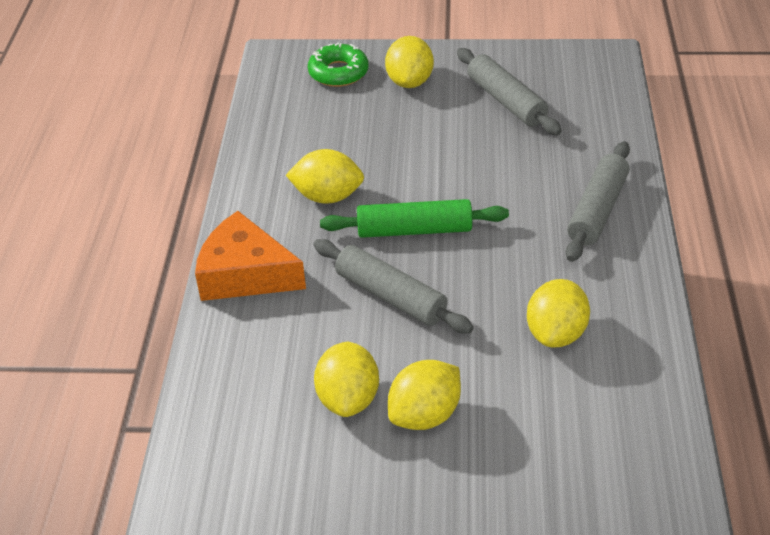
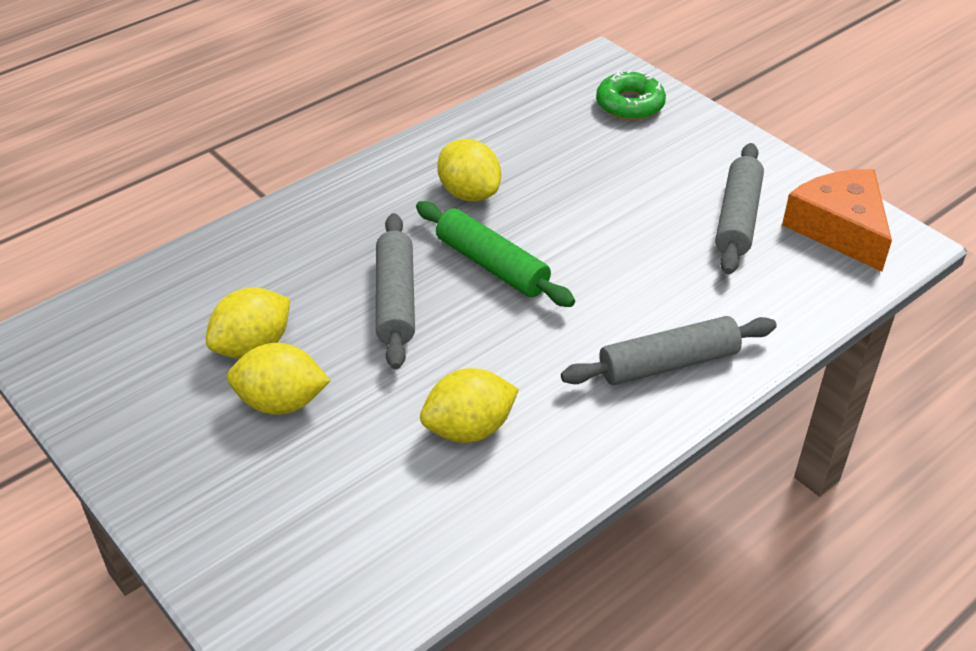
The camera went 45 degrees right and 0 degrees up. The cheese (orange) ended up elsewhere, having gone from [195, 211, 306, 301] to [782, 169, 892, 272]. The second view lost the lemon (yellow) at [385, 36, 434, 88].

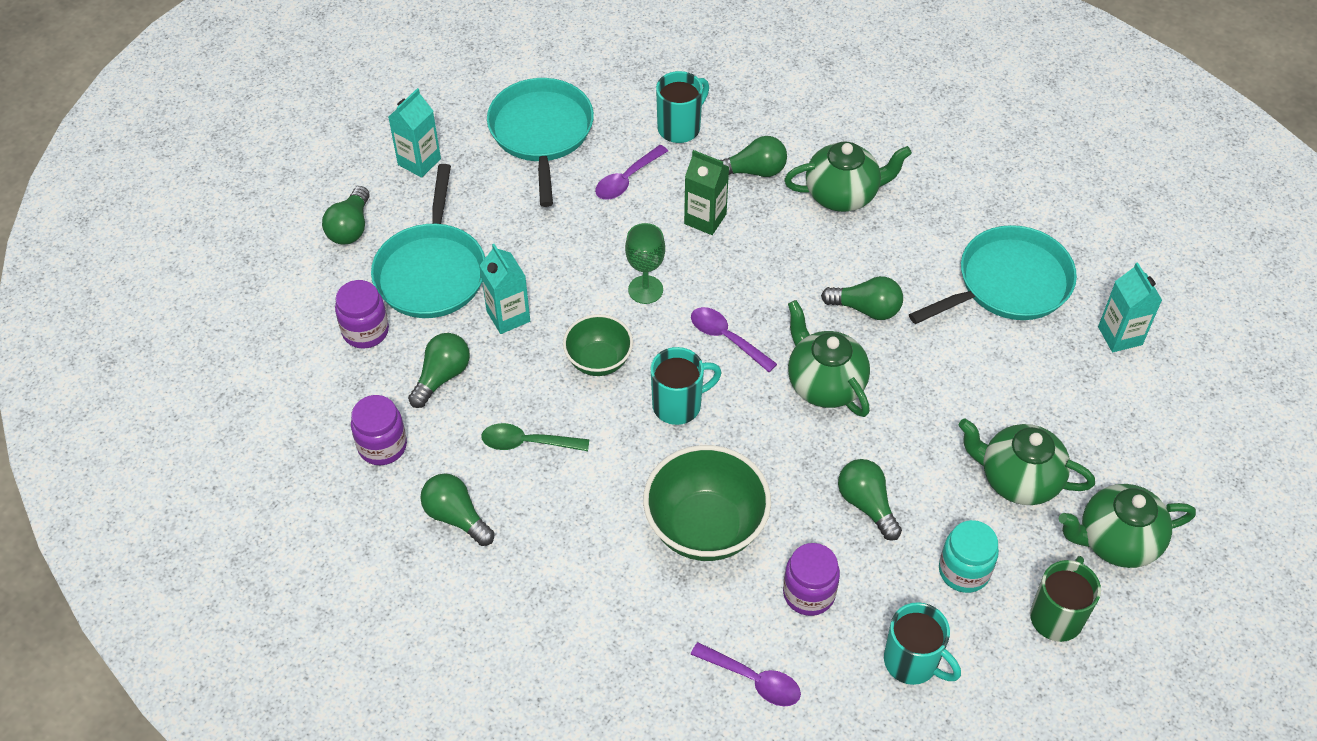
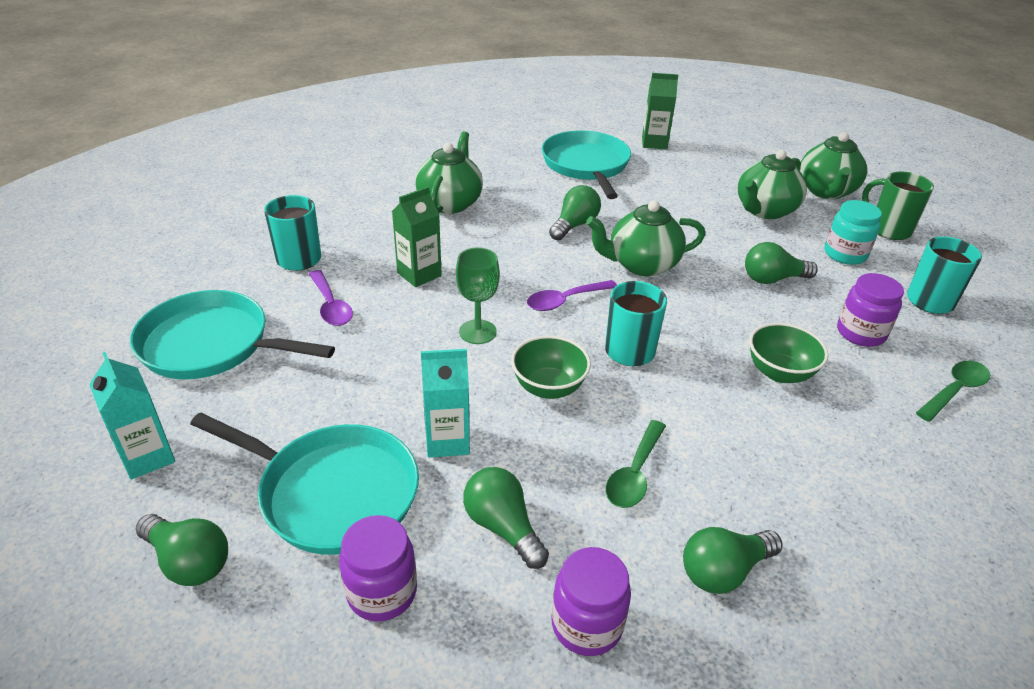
The camera went 70 degrees left and 15 degrees down. What was the carton (turquoise) at [1098, 262, 1162, 352] turned into the carton (green) at [642, 73, 678, 149]. The size of the bowl (green) at [643, 445, 771, 561] changed by a factor of 0.60. What was the spoon (purple) at [690, 642, 801, 706] turned into the spoon (green) at [916, 361, 990, 422]. The second view lost the light bulb (green) at [720, 136, 787, 177].

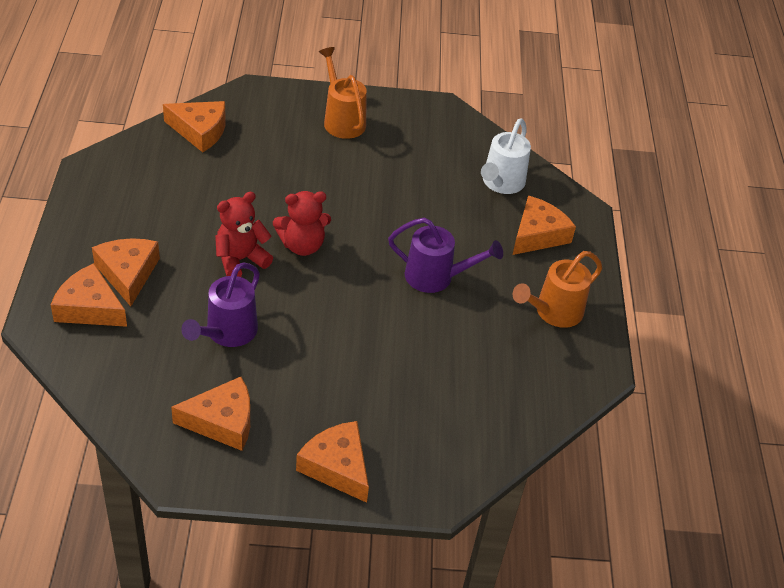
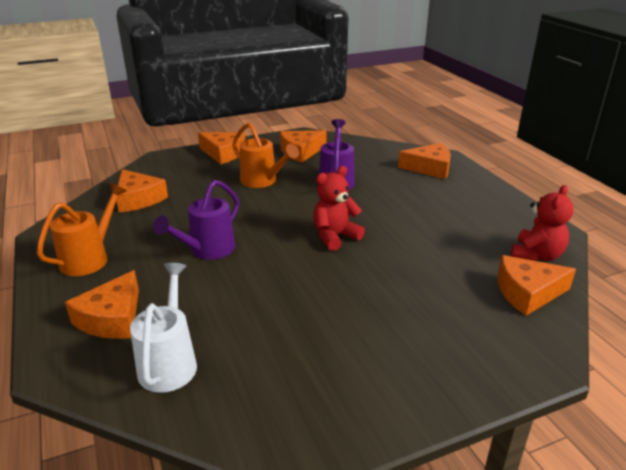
The camera went 160 degrees right and 15 degrees down. The cheese (orange) ended up elsewhere, having gone from [92, 238, 160, 306] to [116, 169, 168, 212]. The watering can (purple) at [388, 217, 503, 293] ended up facing another way, 45 degrees counterclockwise from before. The watering can (orange) ended up elsewhere, having gone from [319, 47, 367, 139] to [232, 123, 299, 188]. The teddy bear (red) ended up elsewhere, having gone from [215, 192, 273, 277] to [511, 185, 573, 261].

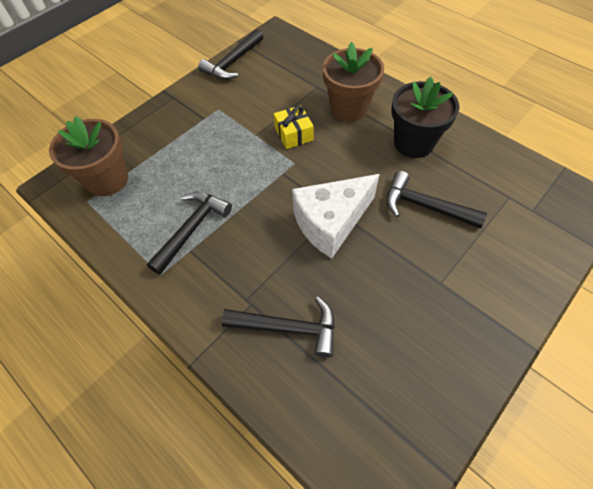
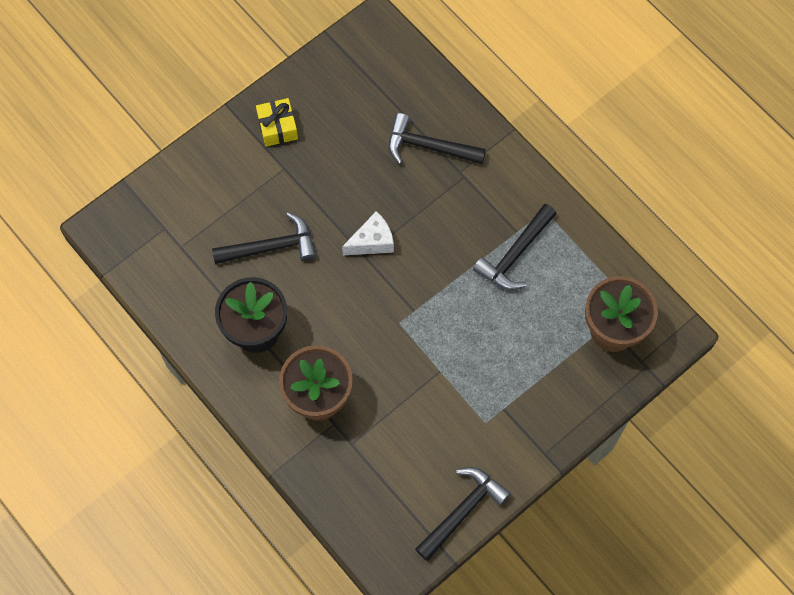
The camera went 175 degrees left and 10 degrees up. The hammer (black) at [386, 171, 487, 228] ended up facing another way, 45 degrees counterclockwise from before. The gift (yellow) ended up elsewhere, having gone from [274, 105, 314, 149] to [256, 98, 298, 147]. The size of the cheese (white) at [292, 174, 380, 259] changed by a factor of 0.58.

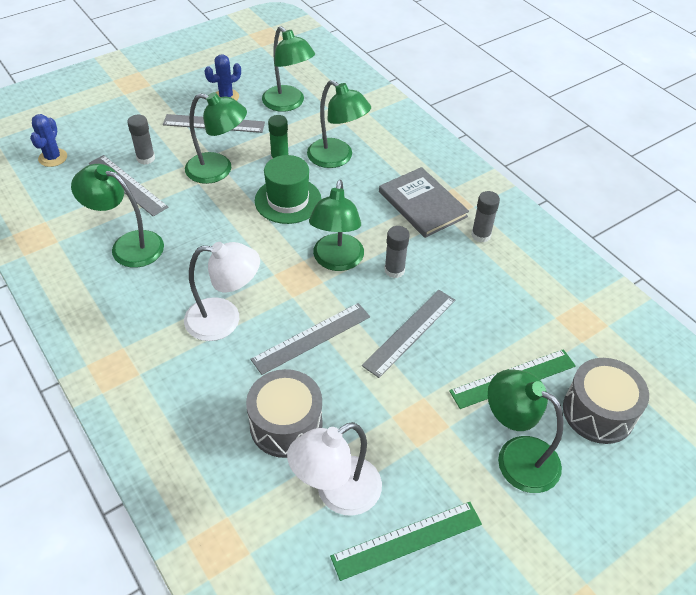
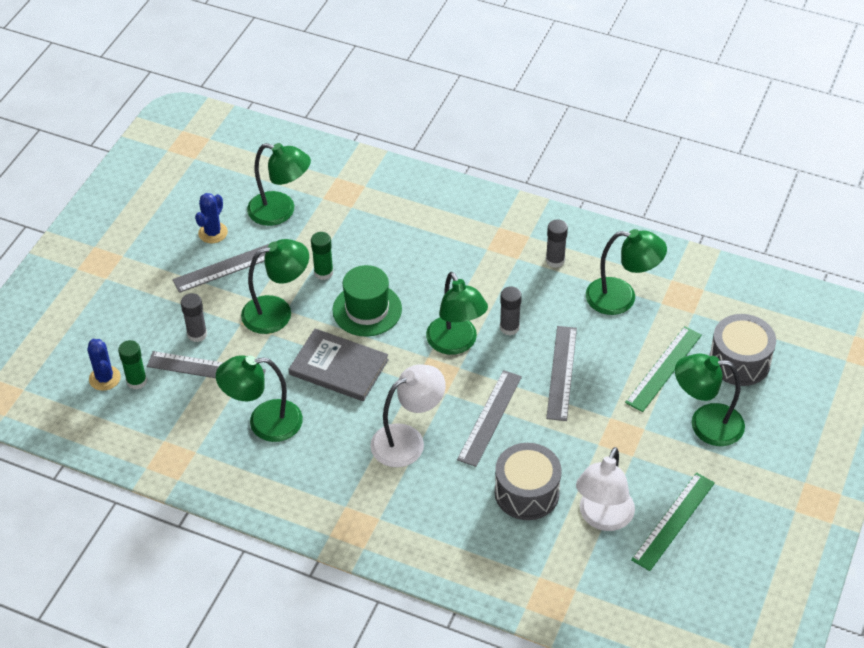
The camera went 30 degrees left and 0 degrees up. The second view gained the glue stick (green) at [118, 340, 147, 390]. The book (grey) ended up elsewhere, having gone from [379, 167, 469, 238] to [289, 329, 389, 401]. The lamp (green) ended up elsewhere, having gone from [307, 80, 371, 168] to [586, 229, 667, 315].

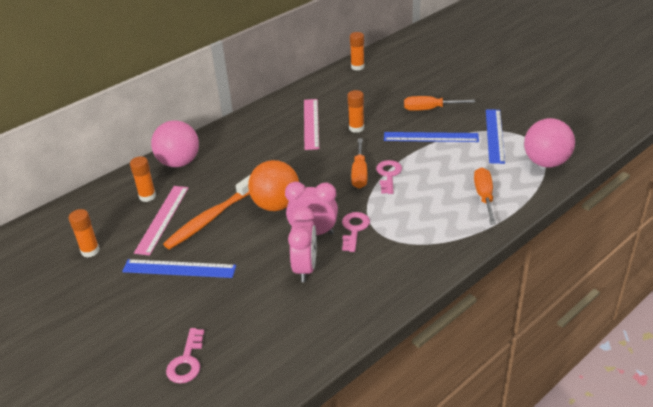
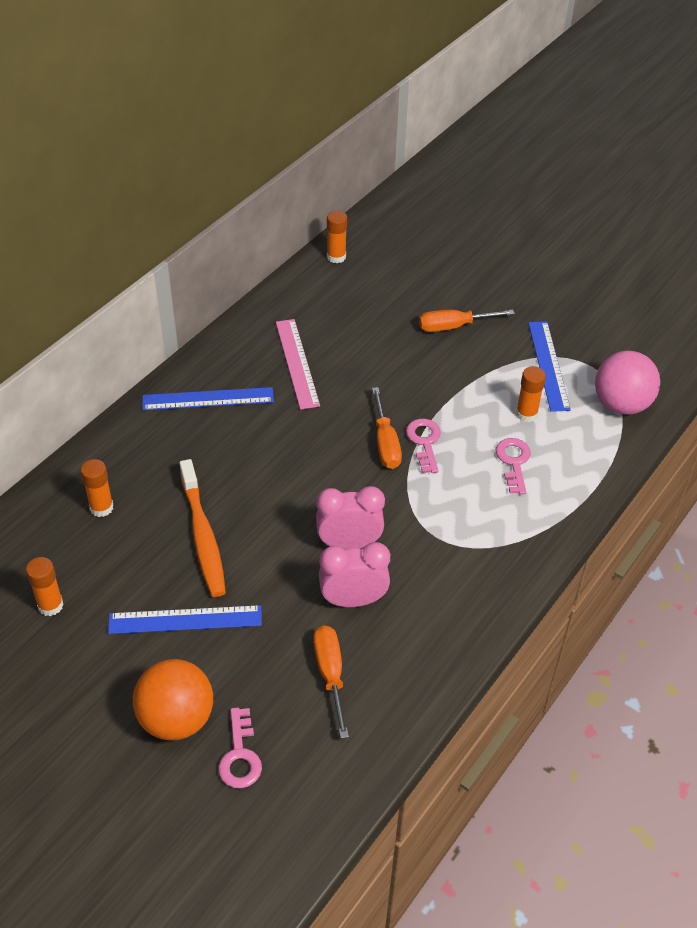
The camera went 15 degrees left and 10 degrees up. The ball (orange) ended up elsewhere, having gone from [248, 160, 299, 211] to [133, 659, 213, 741]. The ruler (blue) ended up elsewhere, having gone from [384, 132, 479, 142] to [142, 387, 274, 411]. The toothbrush (orange) at [163, 175, 250, 249] ended up facing another way, 45 degrees counterclockwise from before. The screwdriver (orange) ended up elsewhere, having gone from [474, 168, 496, 224] to [313, 625, 349, 739]. The clock (pink) at [288, 206, 317, 282] ended up facing another way, 90 degrees counterclockwise from before. The key (pink) ended up elsewhere, having gone from [342, 212, 370, 252] to [495, 438, 531, 494]. The glue stick (orange) ended up elsewhere, having gone from [347, 90, 364, 133] to [516, 366, 546, 422]. The second view lost the ruler (pink) at [134, 186, 188, 256]. The second view lost the ball (pink) at [151, 120, 199, 167].

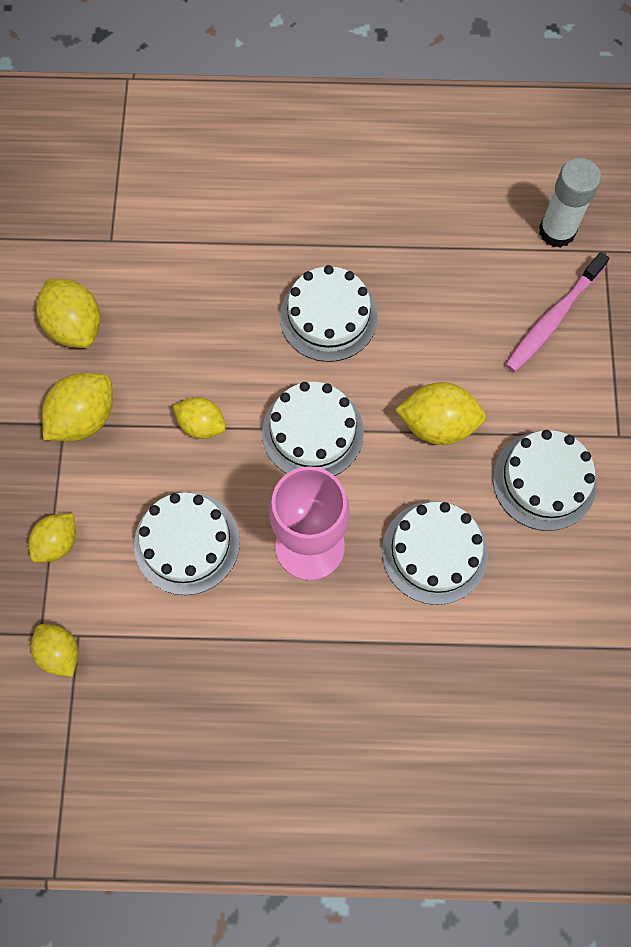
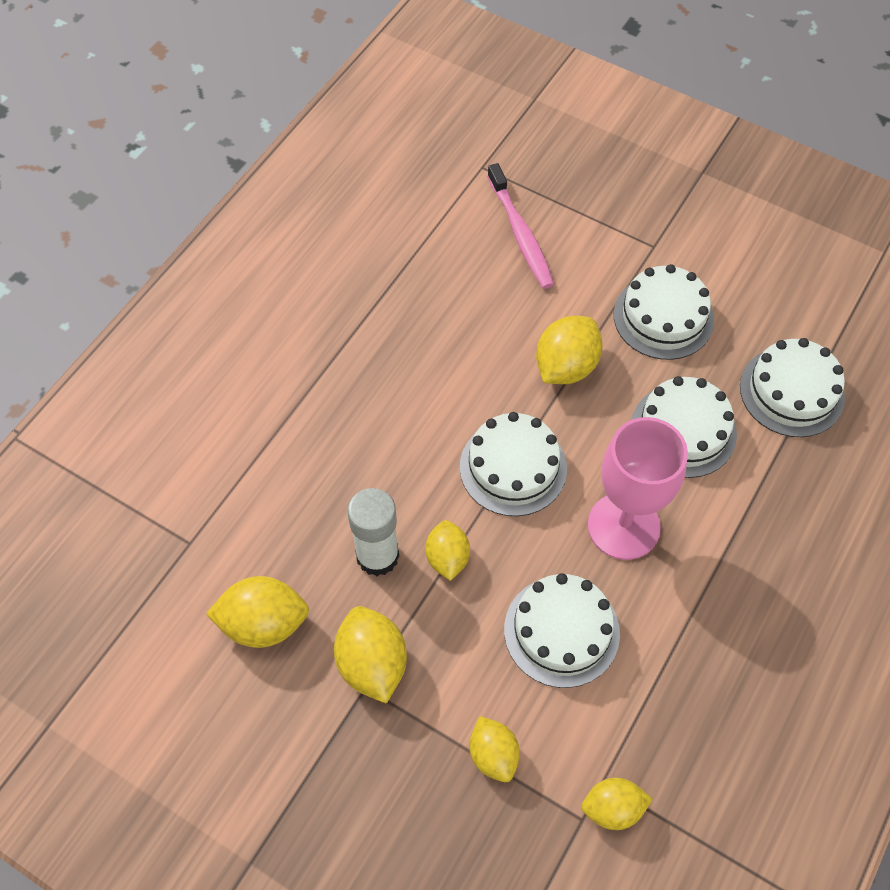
The camera went 60 degrees left and 10 degrees down. The glue stick (white) ended up elsewhere, having gone from [539, 158, 601, 248] to [347, 488, 399, 576]. The lemon (yellow) at [173, 397, 226, 439] ended up facing another way, 60 degrees counterclockwise from before. The cake (white) ended up elsewhere, having gone from [280, 265, 378, 362] to [740, 338, 845, 437].

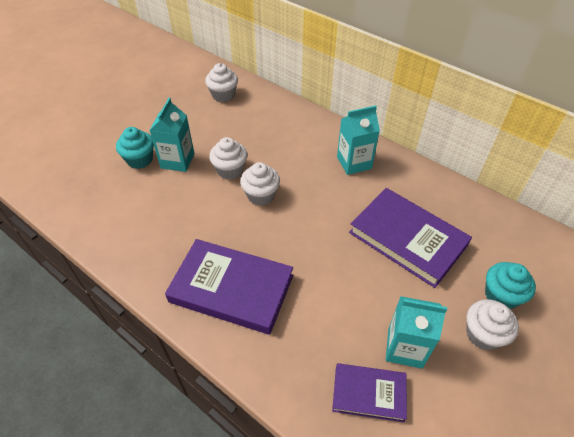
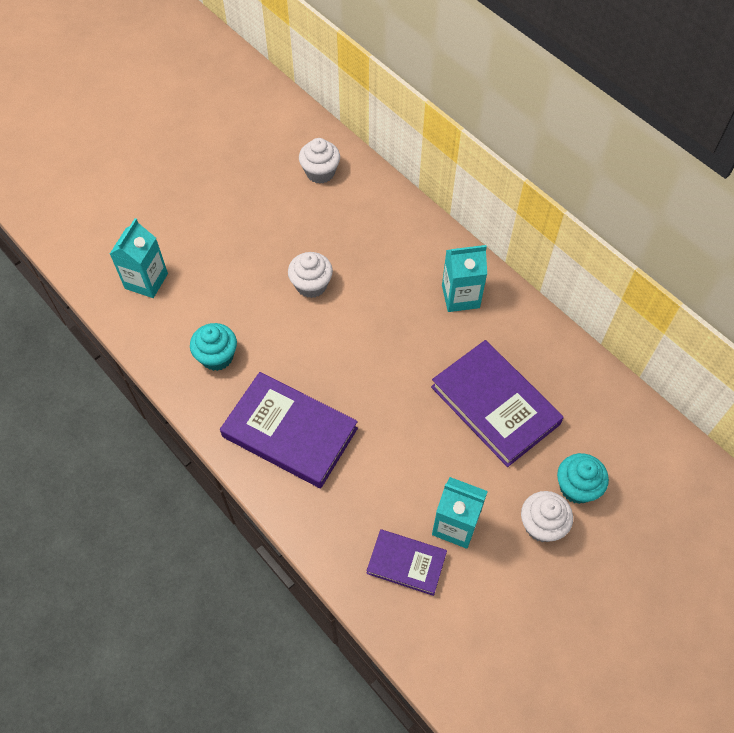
The camera went 10 degrees right and 10 degrees up. The carton (turquoise) ended up elsewhere, having gone from [149, 98, 195, 172] to [110, 218, 168, 298]. The cupcake (turquoise) ended up elsewhere, having gone from [116, 127, 154, 169] to [190, 323, 237, 371]. The second view lost the cupcake (white) at [240, 162, 280, 206].

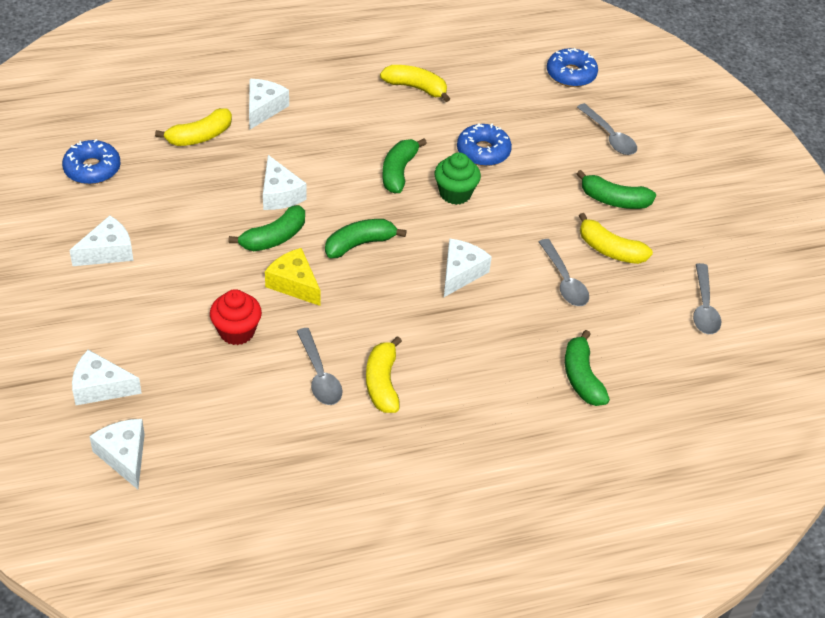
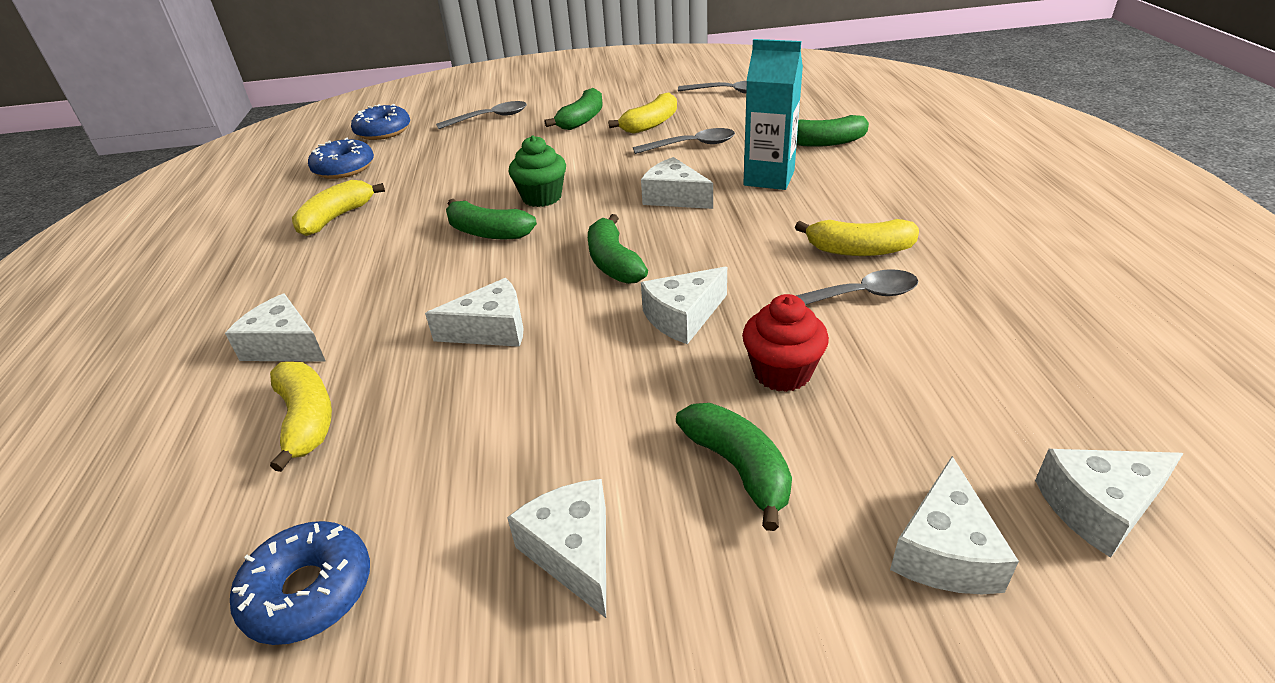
The camera went 75 degrees left and 10 degrees down. The donut (blue) ended up elsewhere, having gone from [457, 123, 512, 166] to [308, 137, 374, 179]. What was the cheese (yellow) at [265, 248, 321, 306] turned into the cheese (white) at [641, 267, 727, 344]. The banana (green) ended up elsewhere, having gone from [229, 205, 305, 251] to [676, 403, 792, 531]. The second view gained the carton (turquoise) at [743, 39, 803, 190].

